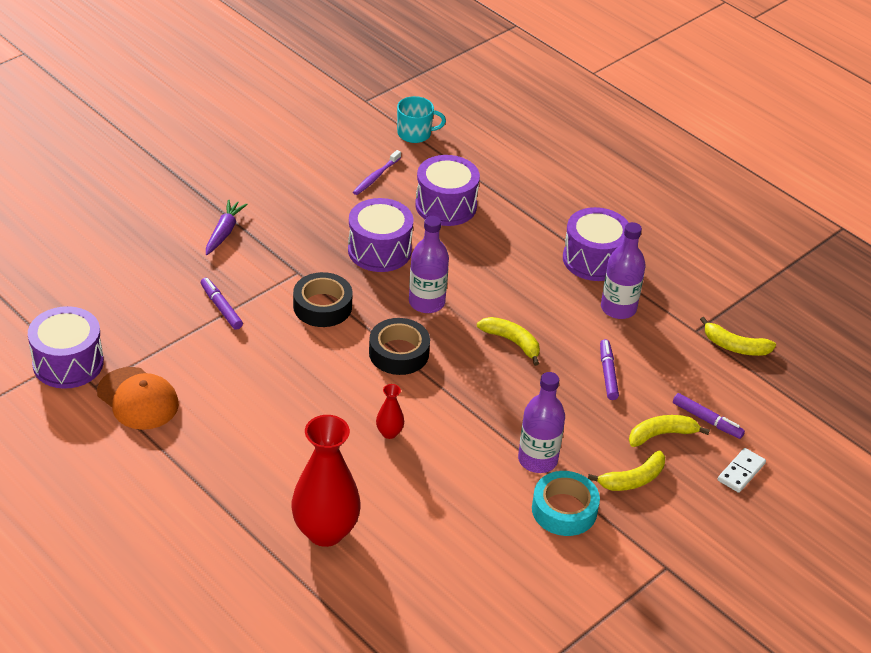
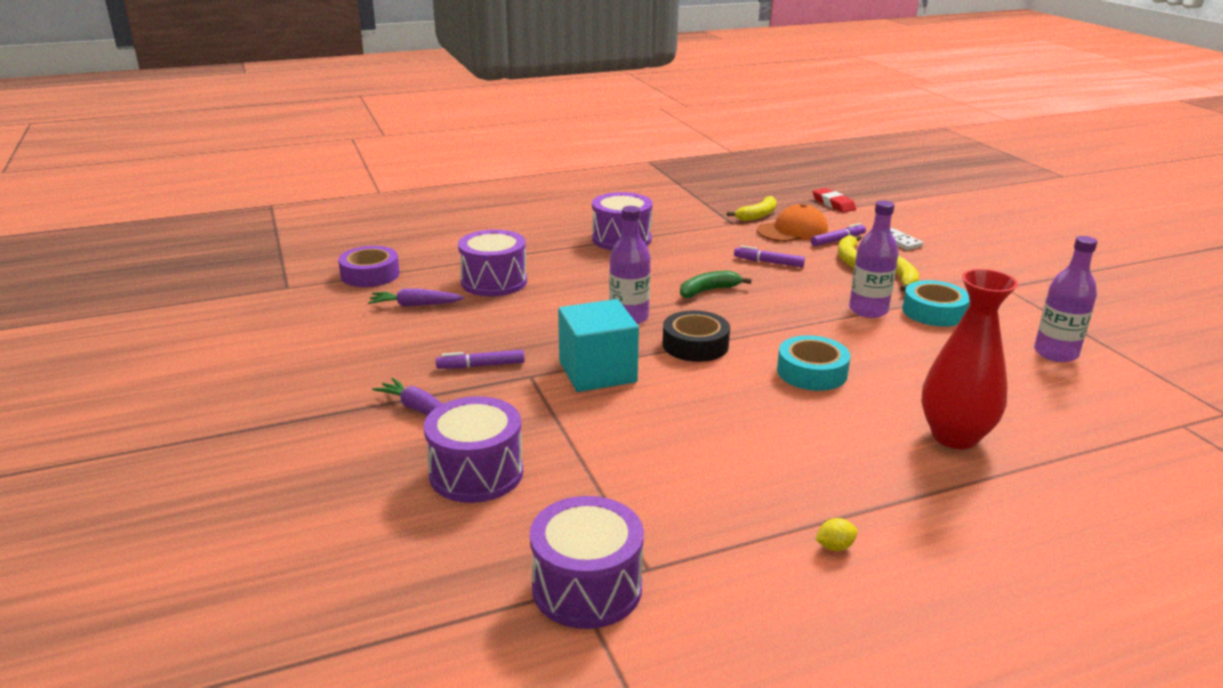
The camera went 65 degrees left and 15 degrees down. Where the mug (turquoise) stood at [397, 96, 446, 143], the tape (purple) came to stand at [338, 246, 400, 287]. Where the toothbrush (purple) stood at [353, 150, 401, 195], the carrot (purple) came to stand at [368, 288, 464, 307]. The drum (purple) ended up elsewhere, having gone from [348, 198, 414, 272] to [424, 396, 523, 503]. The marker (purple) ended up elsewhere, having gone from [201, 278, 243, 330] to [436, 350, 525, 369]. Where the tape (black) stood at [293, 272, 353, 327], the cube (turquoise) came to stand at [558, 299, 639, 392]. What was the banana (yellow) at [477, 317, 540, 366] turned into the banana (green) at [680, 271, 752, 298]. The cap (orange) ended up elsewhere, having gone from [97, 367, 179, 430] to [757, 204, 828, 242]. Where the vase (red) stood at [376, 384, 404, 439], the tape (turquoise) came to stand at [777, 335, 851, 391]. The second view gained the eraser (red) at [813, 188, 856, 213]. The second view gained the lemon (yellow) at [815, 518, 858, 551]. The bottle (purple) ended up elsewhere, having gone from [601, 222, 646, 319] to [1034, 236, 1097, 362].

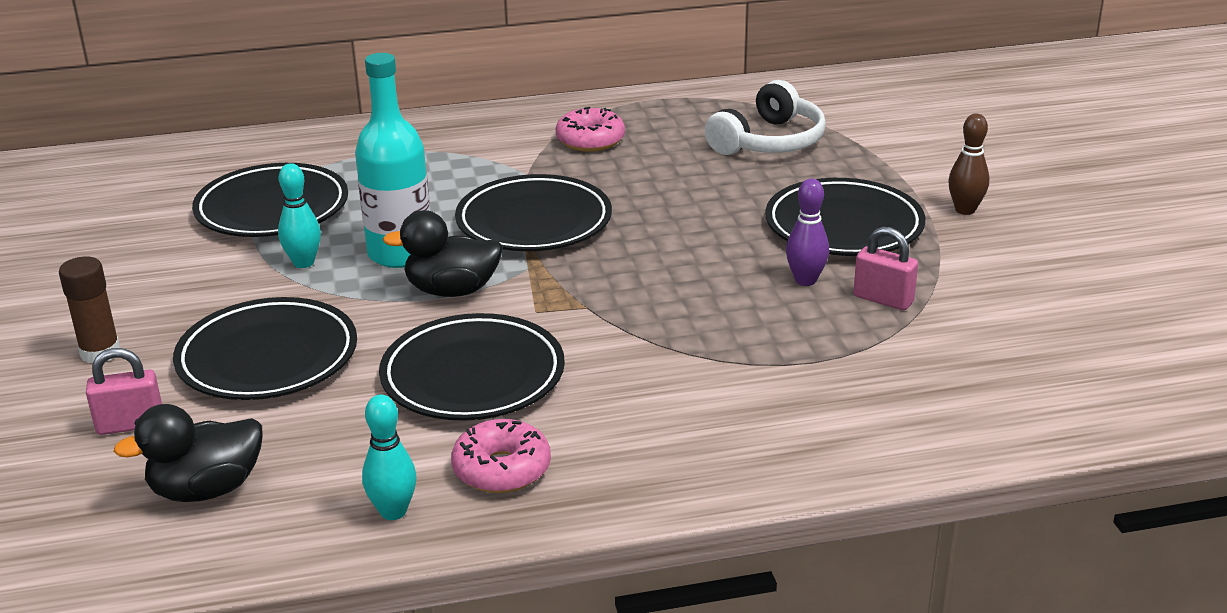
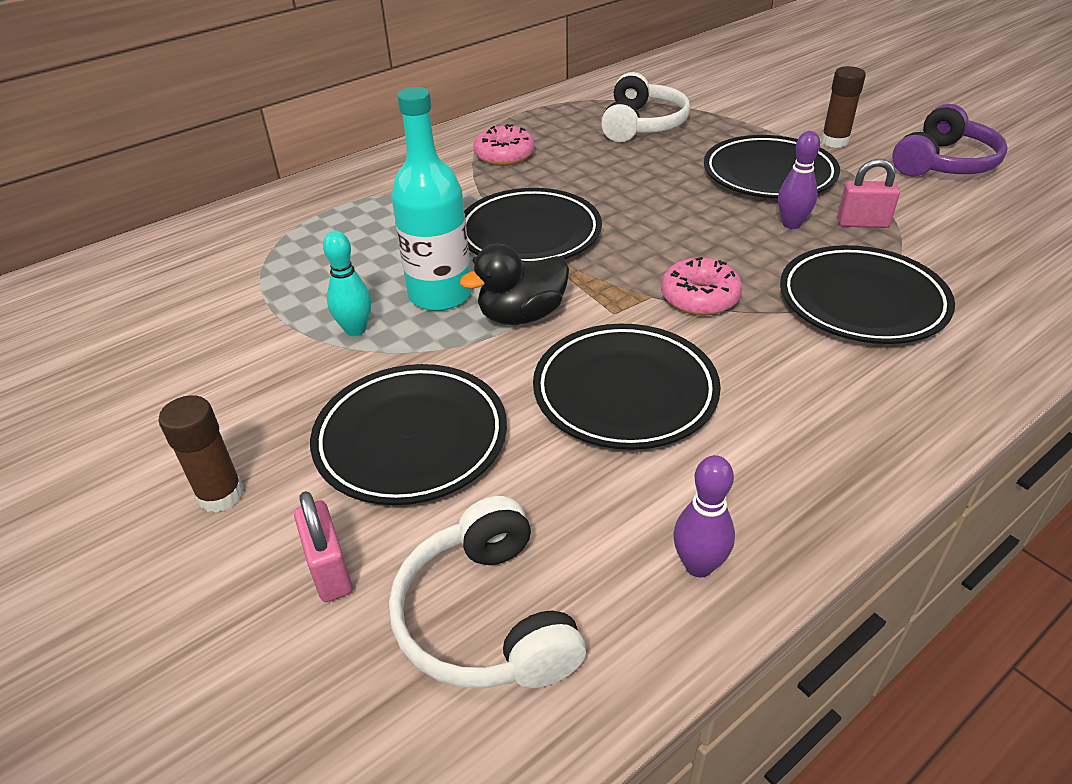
The camera went 25 degrees left and 10 degrees up. The padlock (pink) at [86, 348, 162, 435] ended up facing another way, 75 degrees counterclockwise from before. Where the duck (black) stood at [113, 404, 263, 502], the headphones (white) came to stand at [389, 496, 586, 688]. The donut (pink) ended up elsewhere, having gone from [451, 419, 551, 493] to [661, 257, 742, 316]. What was the bowling pin (turquoise) at [362, 395, 417, 520] turned into the bowling pin (purple) at [673, 455, 735, 577]. The plate (black) ended up elsewhere, having gone from [192, 163, 348, 237] to [780, 245, 955, 344]. Where the bowling pin (brown) stood at [948, 113, 989, 215], the glue stick (brown) came to stand at [821, 66, 866, 148]. The second view gained the headphones (purple) at [892, 104, 1008, 177].

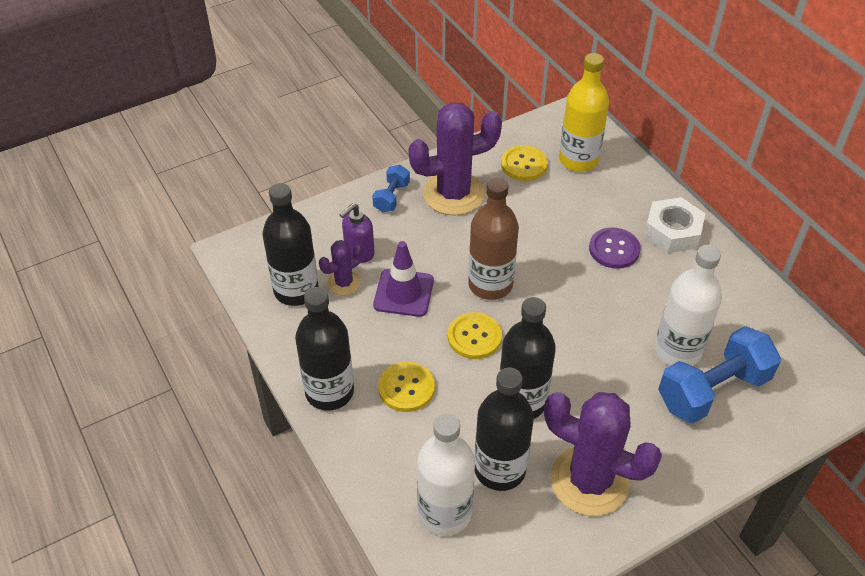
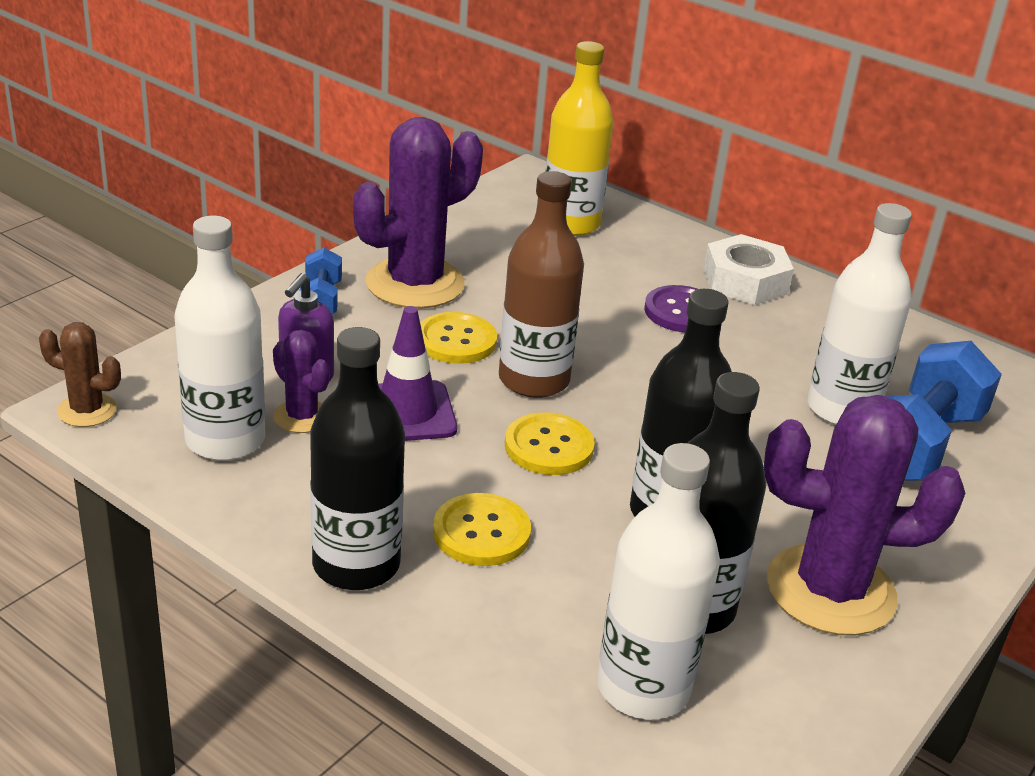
The camera went 25 degrees left and 15 degrees down. The second view gained the cactus (brown) at [39, 322, 121, 427]. What was the bottle (black) at [262, 183, 319, 306] turned into the bottle (white) at [174, 216, 265, 461]. The cactus (purple) at [319, 240, 363, 295] ended up facing another way, 75 degrees counterclockwise from before. The button (yellow) ended up elsewhere, having gone from [501, 145, 548, 181] to [420, 312, 497, 364].

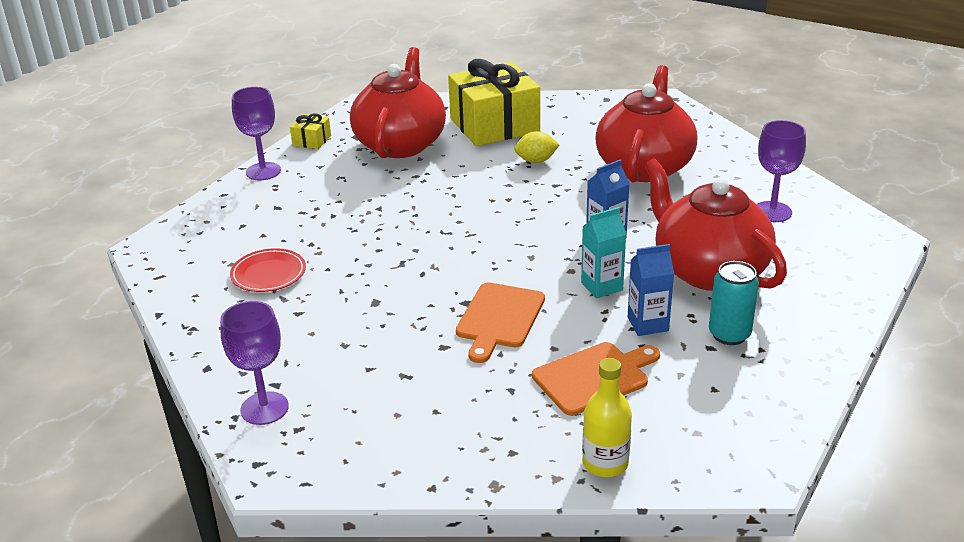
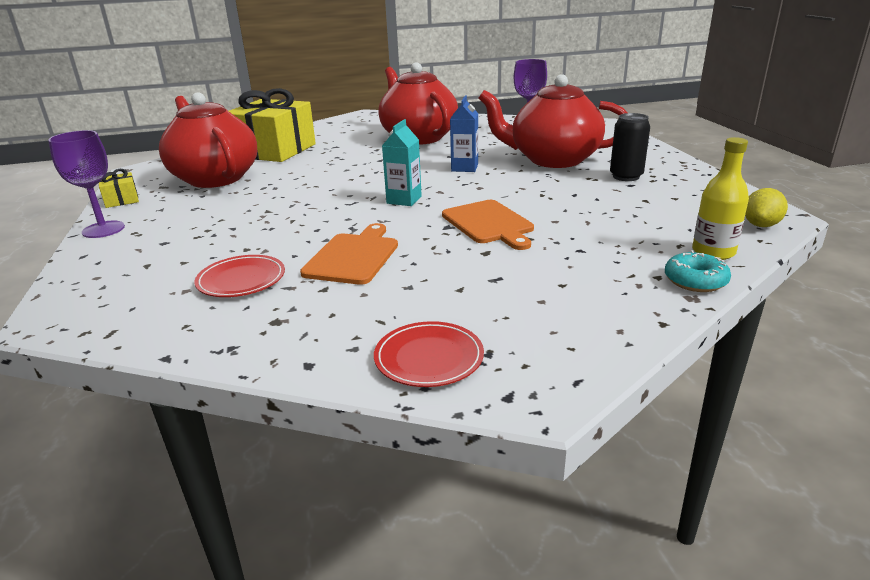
The camera went 45 degrees left and 5 degrees down. The cutting board (orange) ended up elsewhere, having gone from [532, 342, 660, 416] to [300, 223, 398, 285]. Where the goblet (purple) stood at [220, 301, 289, 425], the plate (red) came to stand at [374, 321, 484, 387]. The carton (turquoise) ended up elsewhere, having gone from [581, 207, 626, 298] to [382, 119, 422, 206]. What was the can (turquoise) at [709, 261, 759, 345] turned into the can (black) at [610, 113, 650, 181]. The second view gained the donut (turquoise) at [665, 250, 731, 292]. The lemon (yellow) ended up elsewhere, having gone from [514, 131, 559, 163] to [745, 188, 788, 227]. The second view lost the carton (blue) at [628, 244, 674, 336].

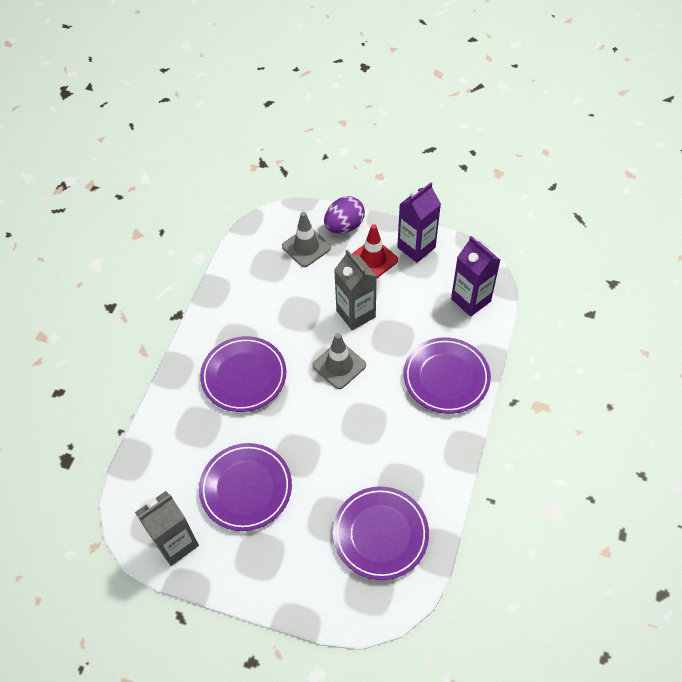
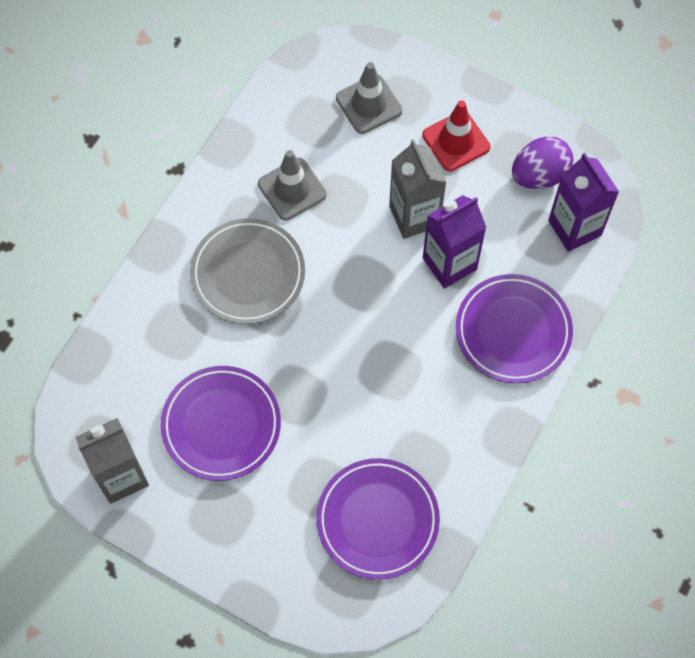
The camera went 10 degrees right and 10 degrees up. What was the plate (purple) at [200, 336, 286, 412] turned into the plate (grey) at [190, 218, 305, 324]. The traffic cone (grey) ended up elsewhere, having gone from [312, 333, 366, 389] to [258, 150, 327, 221]. The carton (purple) ended up elsewhere, having gone from [397, 182, 441, 263] to [423, 195, 486, 289]. The egg (purple) ended up elsewhere, having gone from [324, 196, 365, 233] to [512, 136, 574, 189].

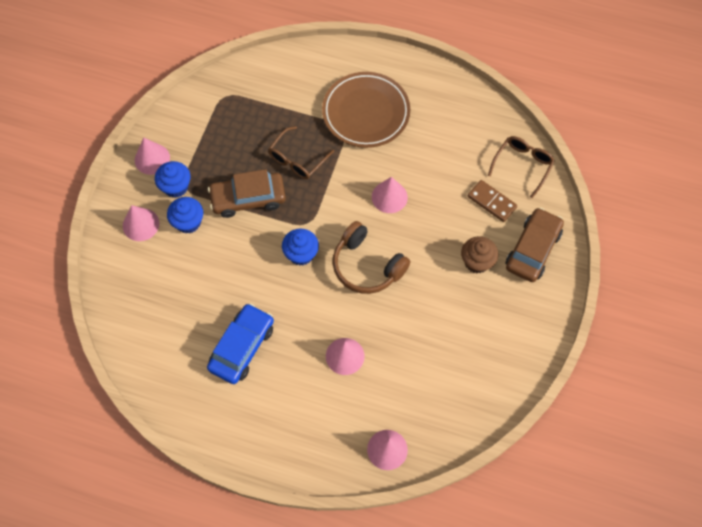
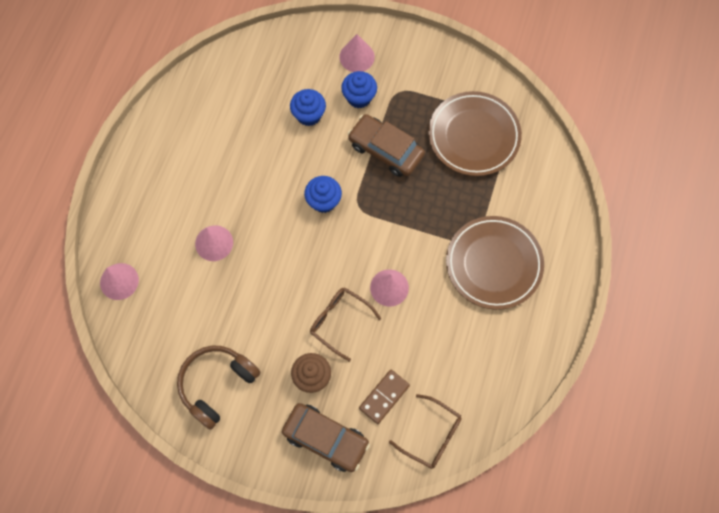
The camera went 90 degrees right and 5 degrees up. The headphones (brown) ended up elsewhere, having gone from [333, 221, 410, 294] to [177, 346, 261, 430]. The cupcake (blue) ended up elsewhere, having gone from [155, 161, 191, 198] to [290, 89, 326, 126]. The glasses (brown) ended up elsewhere, having gone from [268, 126, 334, 179] to [310, 287, 381, 362]. The car (brown) at [208, 169, 286, 218] ended up facing another way, 45 degrees counterclockwise from before. The second view gained the plate (brown) at [428, 91, 522, 176]. The second view lost the cone (pink) at [135, 138, 170, 175]. The second view lost the car (blue) at [207, 303, 274, 384].

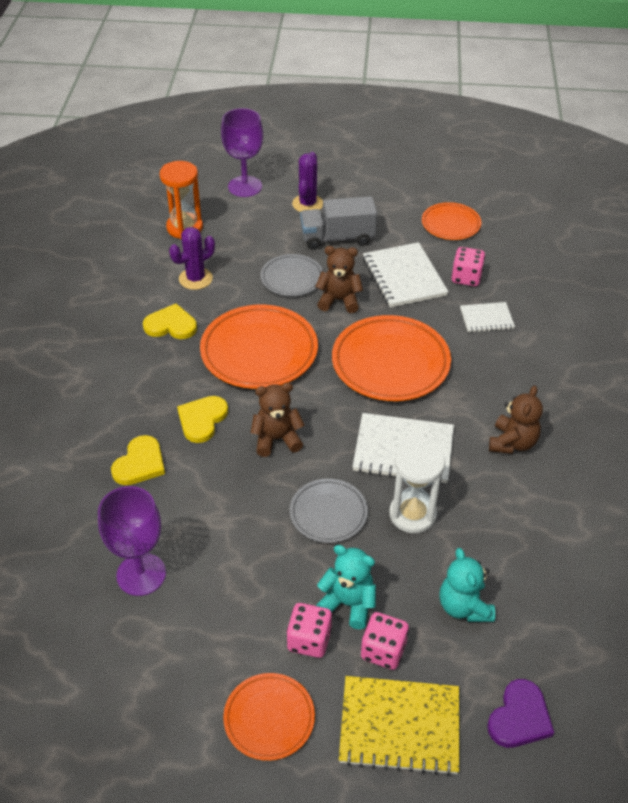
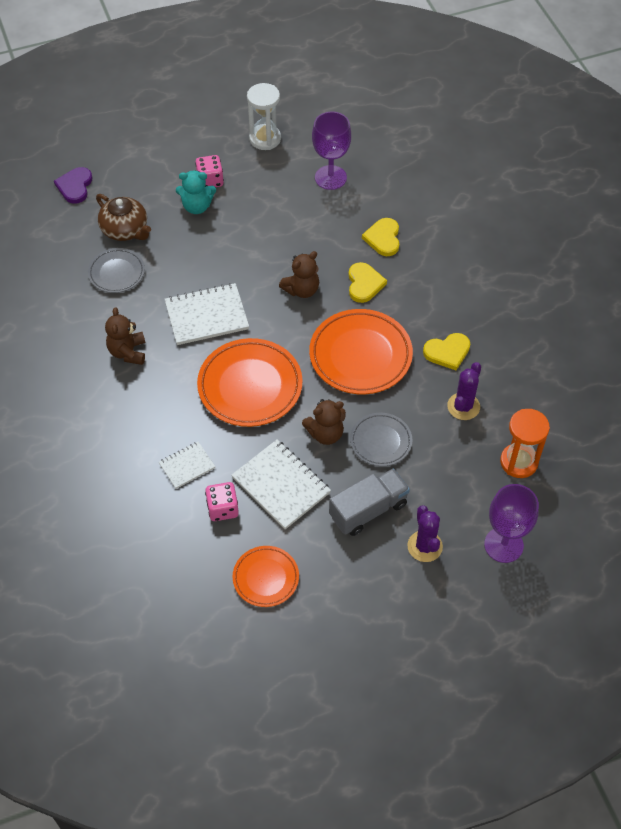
The camera went 155 degrees right and 10 degrees up. The plate (grey) ended up elsewhere, having gone from [290, 479, 368, 543] to [88, 248, 145, 293]. Where the teddy bear (turquoise) stood at [439, 548, 495, 622], the teapot (brown) came to stand at [96, 194, 151, 241]. The hourglass (white) ended up elsewhere, having gone from [389, 440, 445, 533] to [247, 83, 281, 150]. The second view lost the plate (orange) at [223, 673, 315, 761]. The second view lost the notebook (yellow) at [339, 676, 459, 776]. The second view lost the dice (pink) at [361, 612, 409, 670].

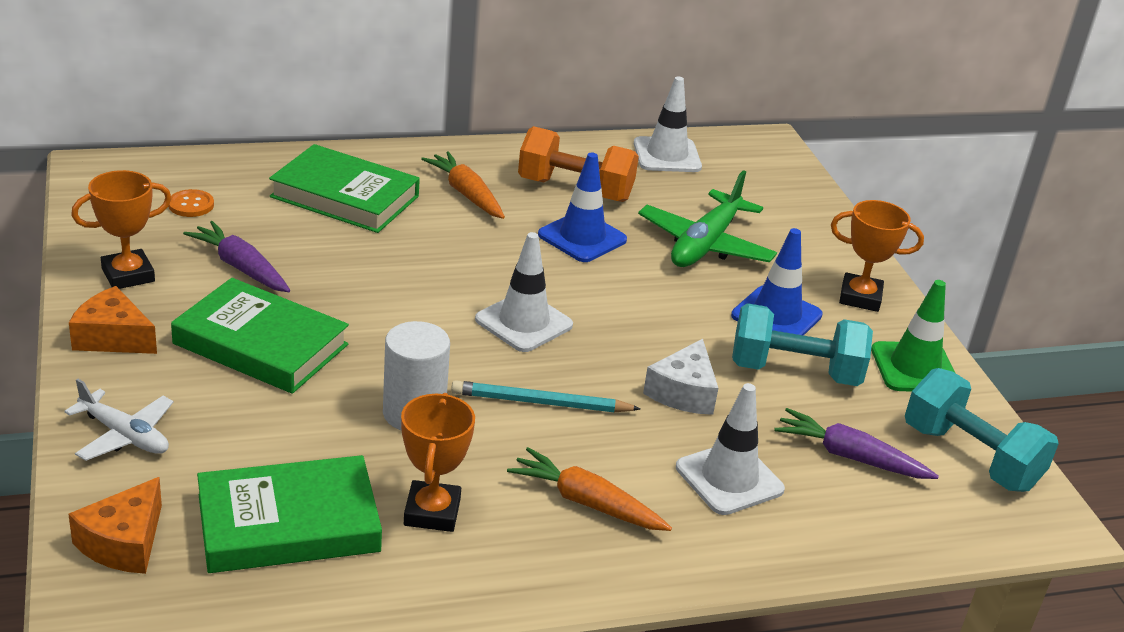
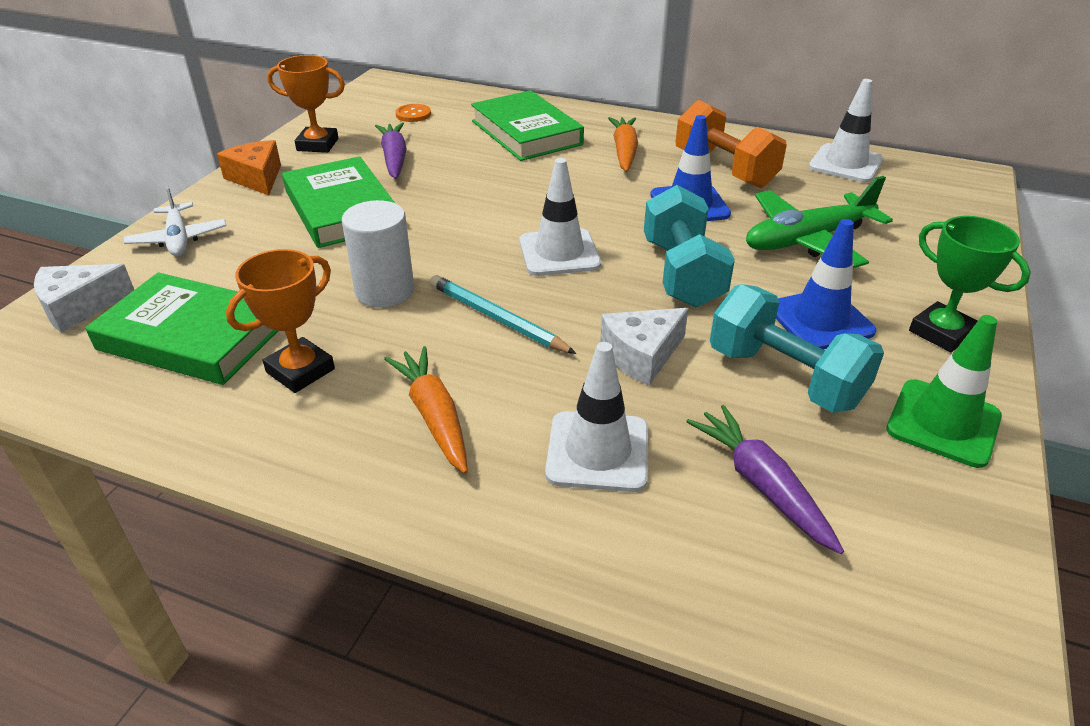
The camera went 40 degrees right and 5 degrees up. What was the cheese (orange) at [68, 477, 162, 574] turned into the cheese (white) at [34, 264, 134, 333]. The dumbbell (turquoise) ended up elsewhere, having gone from [905, 368, 1059, 492] to [644, 185, 735, 307]. What was the trophy (orange) at [831, 200, 924, 312] turned into the trophy (green) at [909, 216, 1031, 352].

